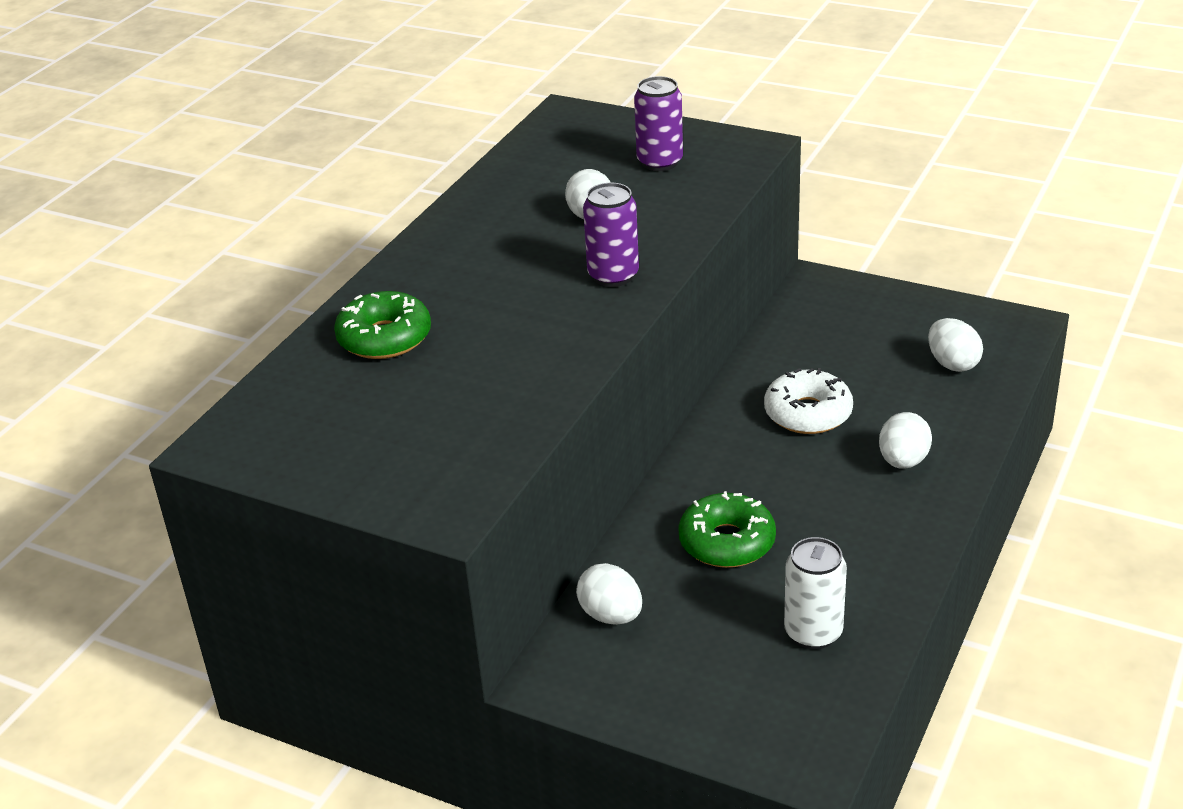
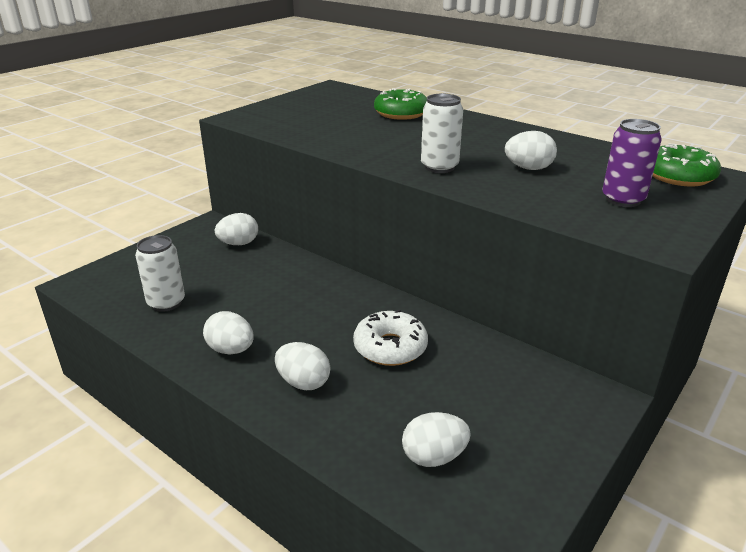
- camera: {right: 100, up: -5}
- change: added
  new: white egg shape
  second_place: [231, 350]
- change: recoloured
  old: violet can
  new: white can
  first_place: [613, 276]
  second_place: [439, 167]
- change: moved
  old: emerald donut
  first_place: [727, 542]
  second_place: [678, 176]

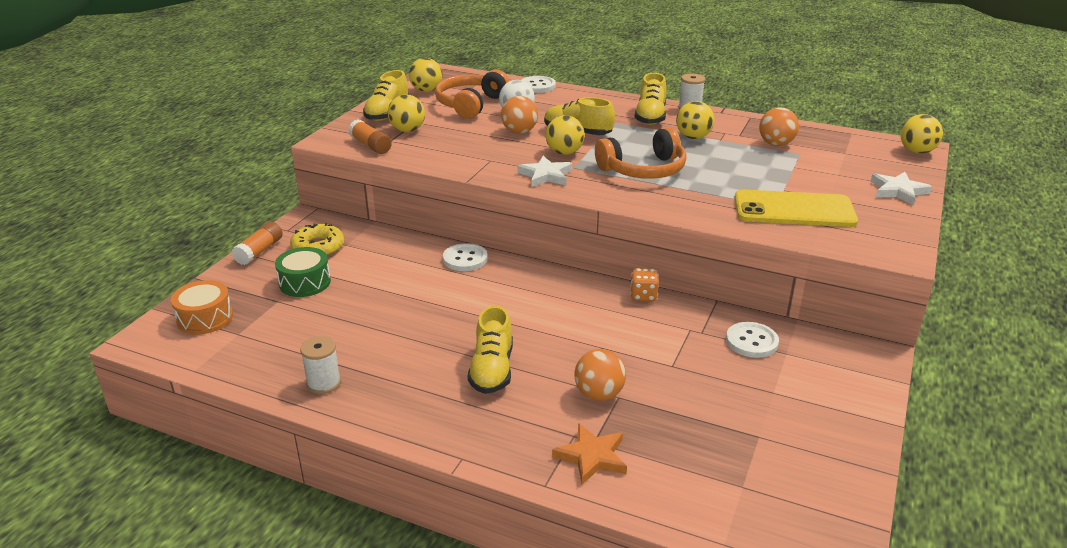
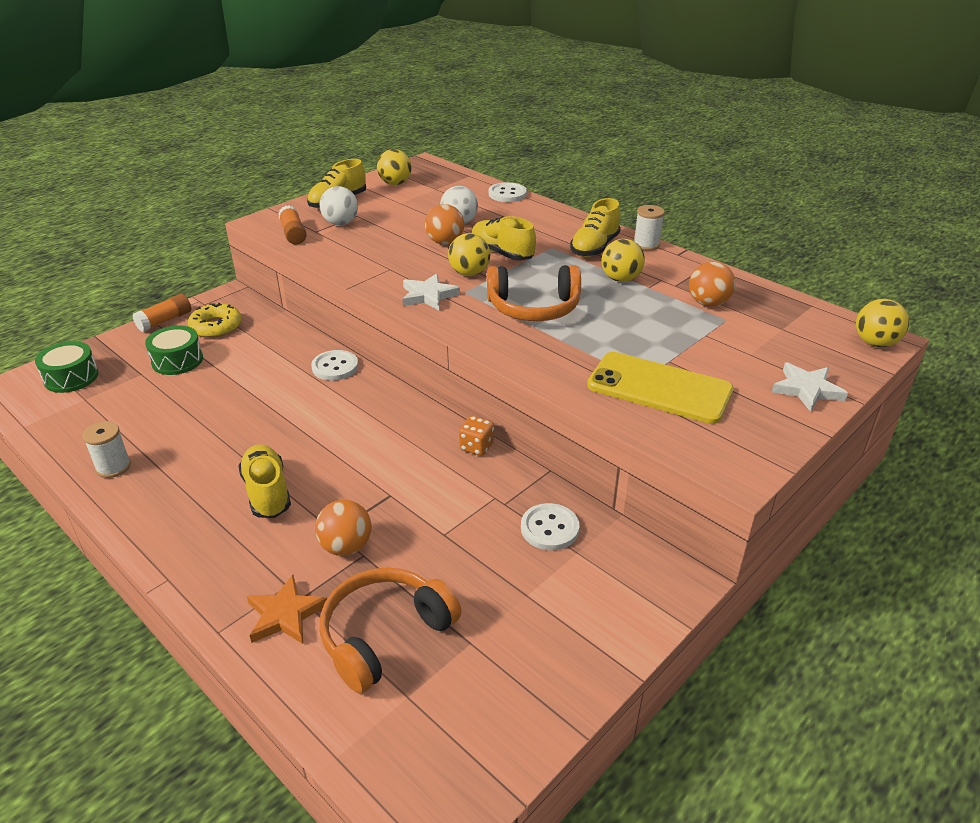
- camera: {right: 20, up: 5}
- change: recoloured
  old: bright orange snare drum
  new: emerald snare drum
  first_place: [205, 318]
  second_place: [71, 377]
- change: turned
  old: bright yellow sneaker
  first_place: [492, 370]
  second_place: [267, 492]
  degrees: 135
- change: recoloured
  old: bright yellow play ball
  new: white play ball
  first_place: [407, 130]
  second_place: [341, 223]
- change: moved
  old: bright orange over-ear headphones
  first_place: [471, 104]
  second_place: [385, 635]

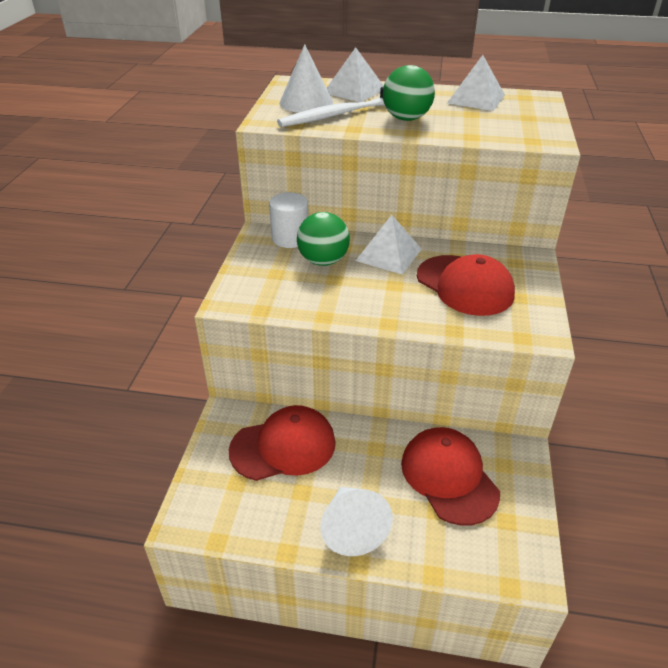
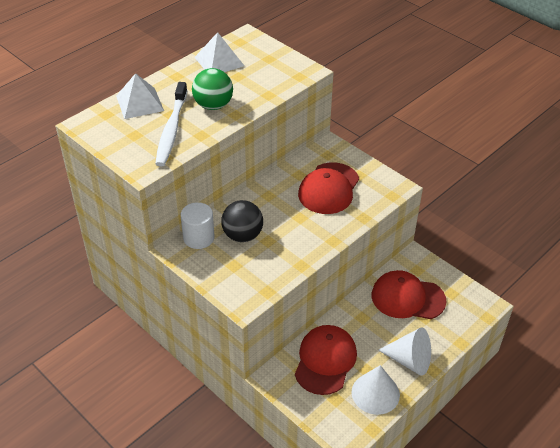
- camera: {right: -55, up: 5}
- change: recoloured
  old: emerald play ball
  new: black play ball
  first_place: [323, 261]
  second_place: [242, 235]
- change: turned
  old: crimson peaked cap
  first_place: [464, 285]
  second_place: [329, 188]
  degrees: 120
- change: moved
  old: white cone
  first_place: [306, 102]
  second_place: [375, 393]
- change: removed
  old: white solid pyramid
  first_place: [389, 254]

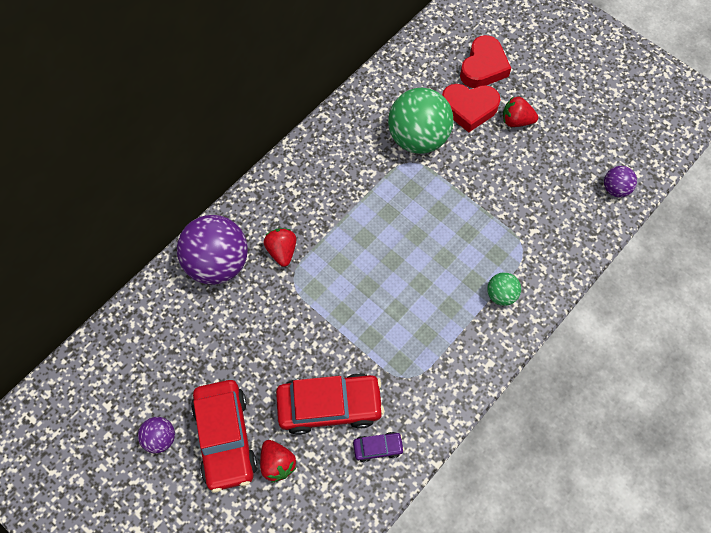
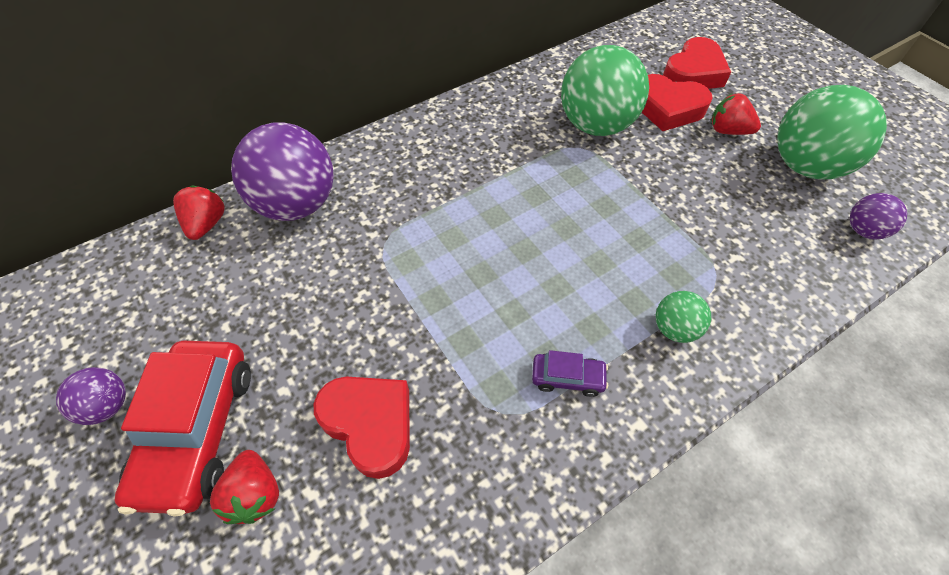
- camera: {right: 15, up: -10}
- change: moved
  old: crimson toy strawberry
  first_place: [282, 251]
  second_place: [207, 224]
- change: replaced
  old: crimson car
  new: crimson heart shape
  first_place: [329, 406]
  second_place: [370, 424]
- change: moved
  old: violet car
  first_place: [378, 447]
  second_place: [567, 378]
- change: added
  new: emerald play ball
  second_place: [805, 166]

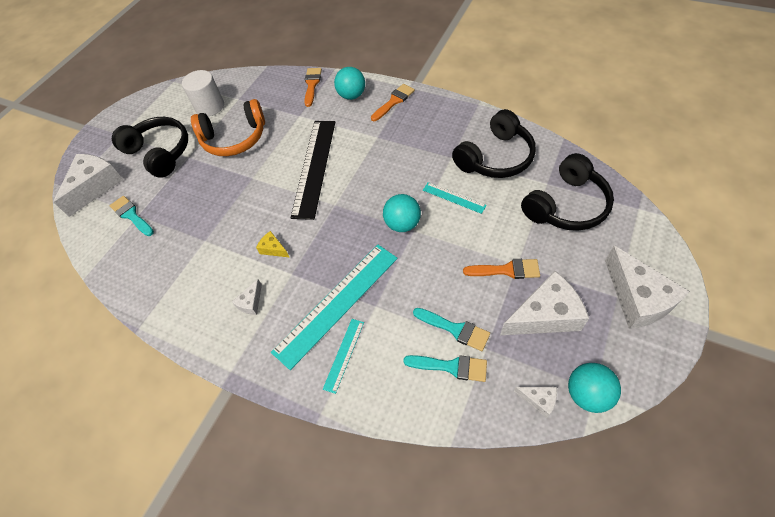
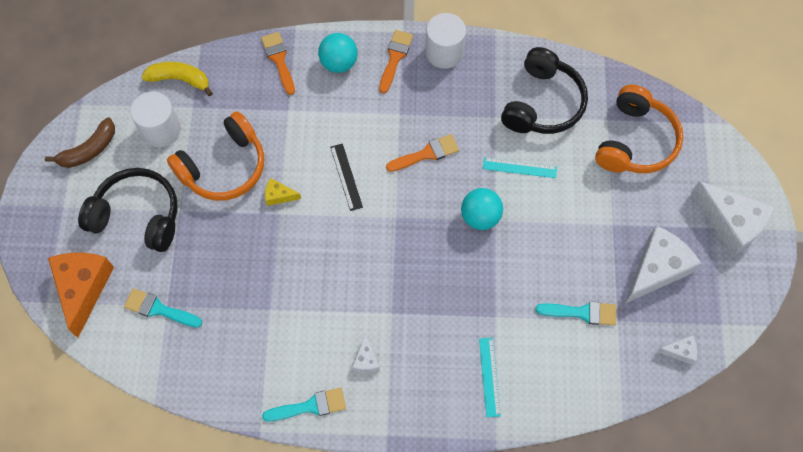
- camera: {right: -30, up: 10}
- change: added
  new: dark brown toy banana
  second_place: [89, 150]
- change: recoloured
  old: white cheese
  new: bright orange cheese
  first_place: [95, 187]
  second_place: [83, 288]
- change: added
  new: bright yellow toy banana
  second_place: [180, 79]
- change: moved
  old: aqua brush
  first_place: [451, 367]
  second_place: [310, 406]
- change: moved
  old: bright yellow cheese
  first_place: [273, 249]
  second_place: [279, 195]
- change: resized
  old: black straightedge
  first_place: [314, 167]
  second_place: [346, 177]
  factor: 0.47
- change: moved
  old: bright orange brush
  first_place: [506, 270]
  second_place: [426, 154]
- change: added
  new: white cylinder shape
  second_place: [444, 52]
- change: recoloured
  old: black over-ear headphones
  new: bright orange over-ear headphones
  first_place: [566, 205]
  second_place: [635, 141]
- change: removed
  old: aqua straightedge
  first_place: [337, 303]
- change: removed
  old: aqua play ball
  first_place: [587, 394]

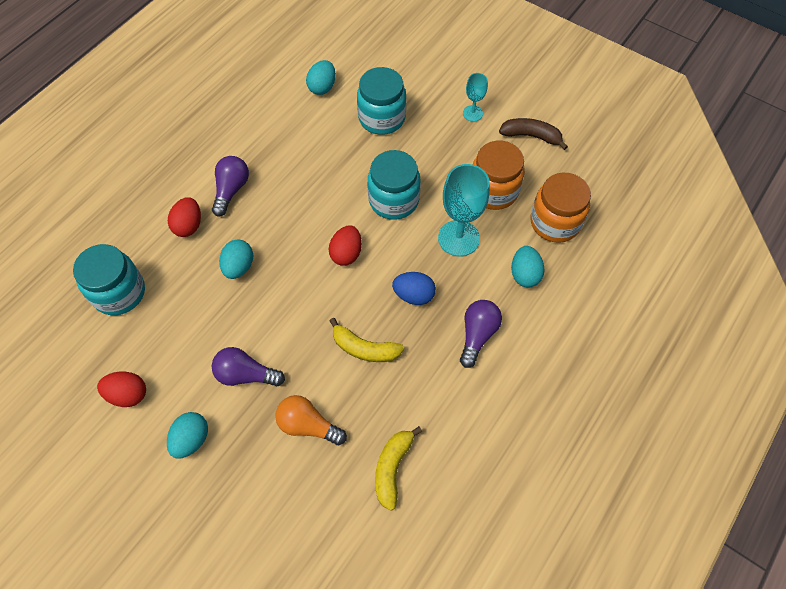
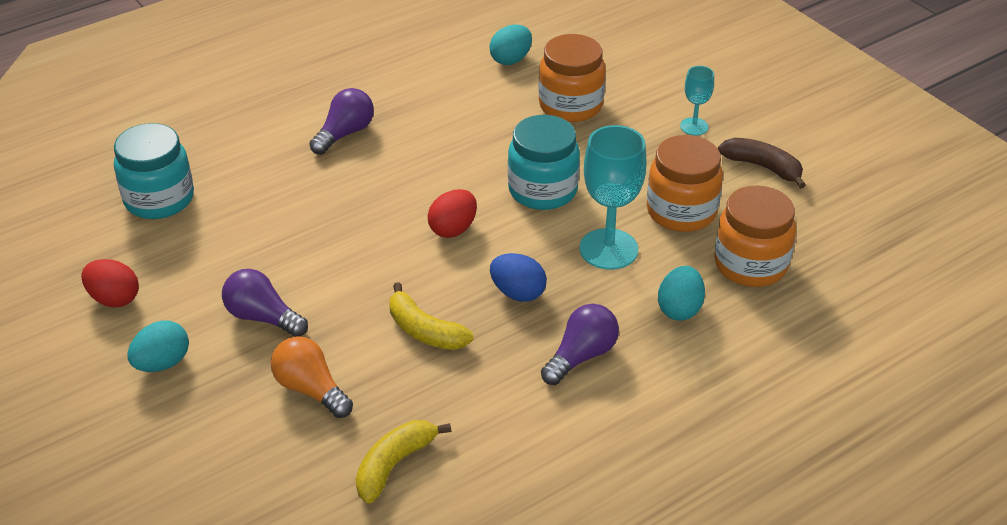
- camera: {right: 20, up: -20}
- change: recoloured
  old: aqua preserve jar
  new: bright orange preserve jar
  first_place: [382, 118]
  second_place: [570, 105]
- change: removed
  old: crimson egg shape
  first_place: [188, 225]
- change: removed
  old: aqua egg shape
  first_place: [239, 267]

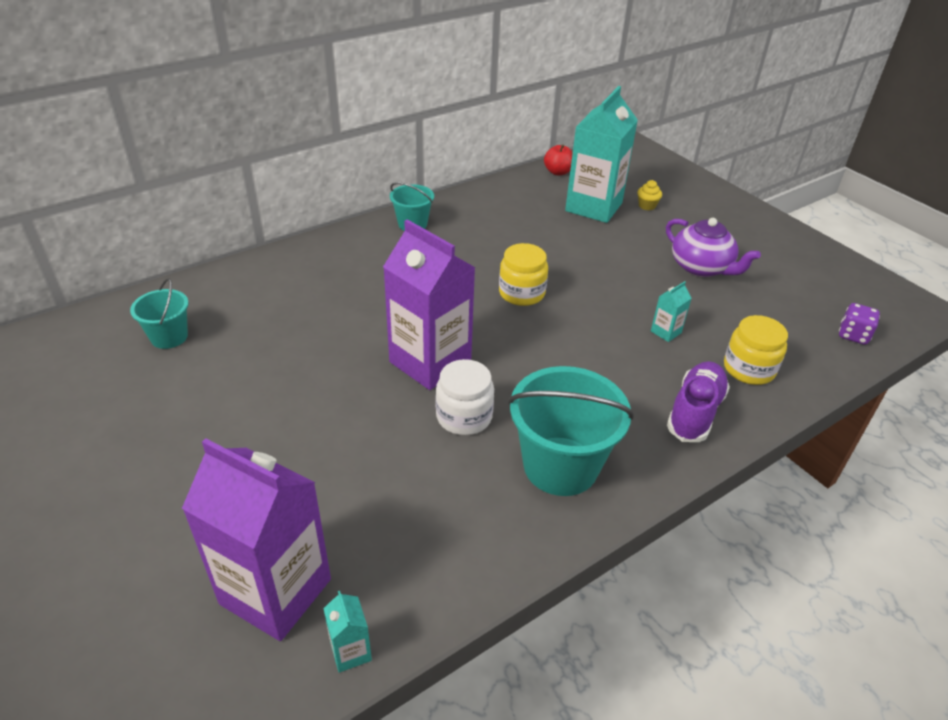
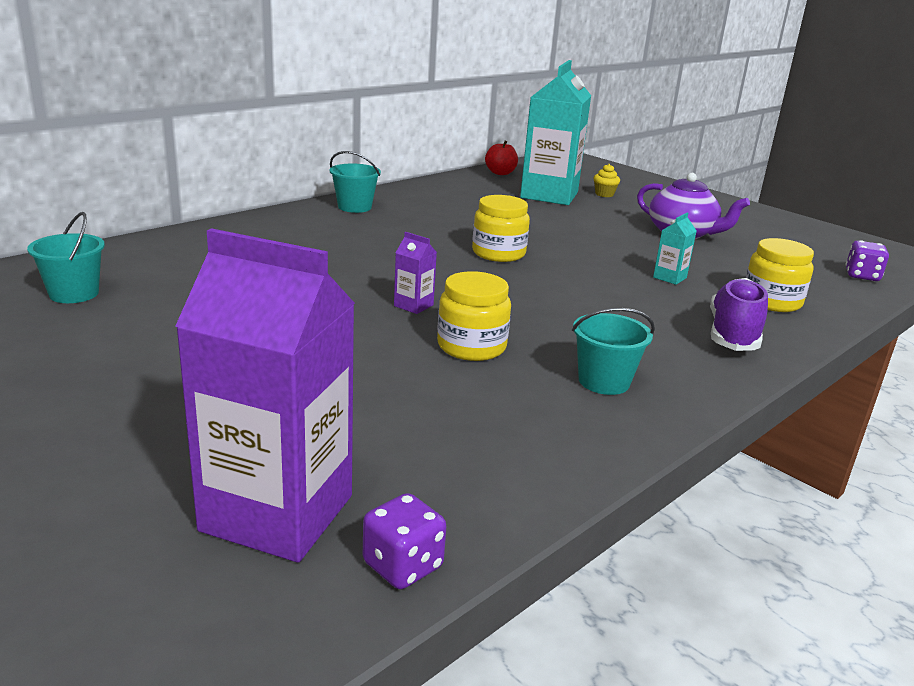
- camera: {right: -10, up: -15}
- change: replaced
  old: aqua milk carton
  new: violet die
  first_place: [350, 651]
  second_place: [402, 566]
- change: resized
  old: violet milk carton
  first_place: [430, 362]
  second_place: [413, 305]
  factor: 0.4
- change: recoloured
  old: white preserve jar
  new: bright yellow preserve jar
  first_place: [464, 416]
  second_place: [471, 346]
- change: resized
  old: aqua sand bucket
  first_place: [560, 466]
  second_place: [604, 381]
  factor: 0.55

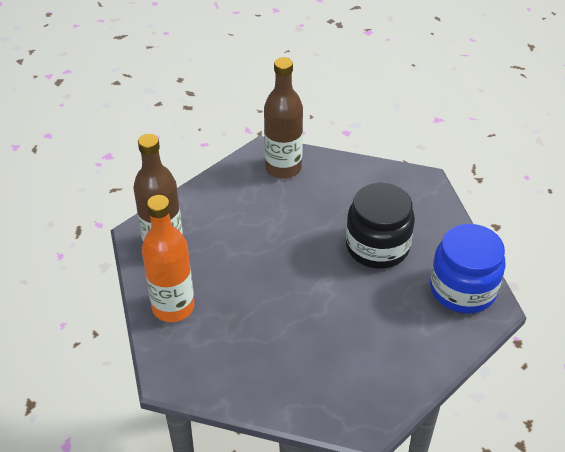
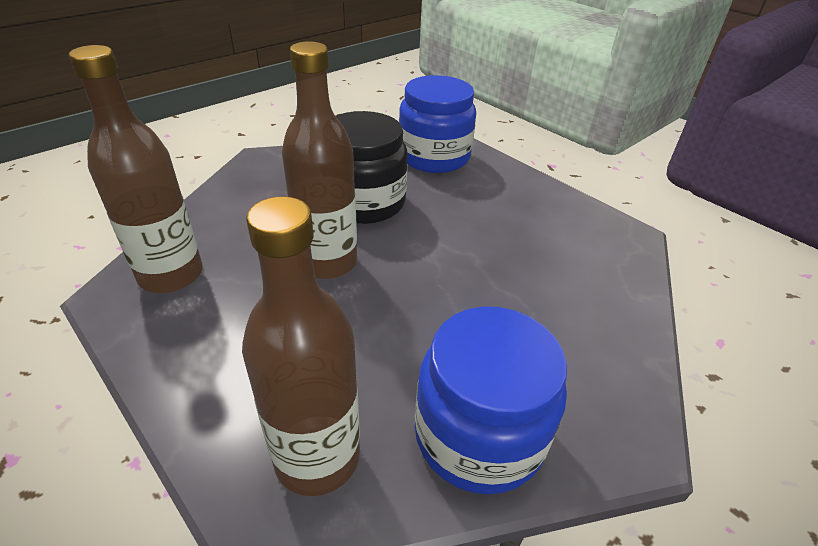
- camera: {right: -90, up: -5}
- change: added
  new: dark brown drink bottle
  second_place: [327, 262]
- change: replaced
  old: bright orange drink bottle
  new: cobalt preserve jar
  first_place: [173, 307]
  second_place: [479, 435]

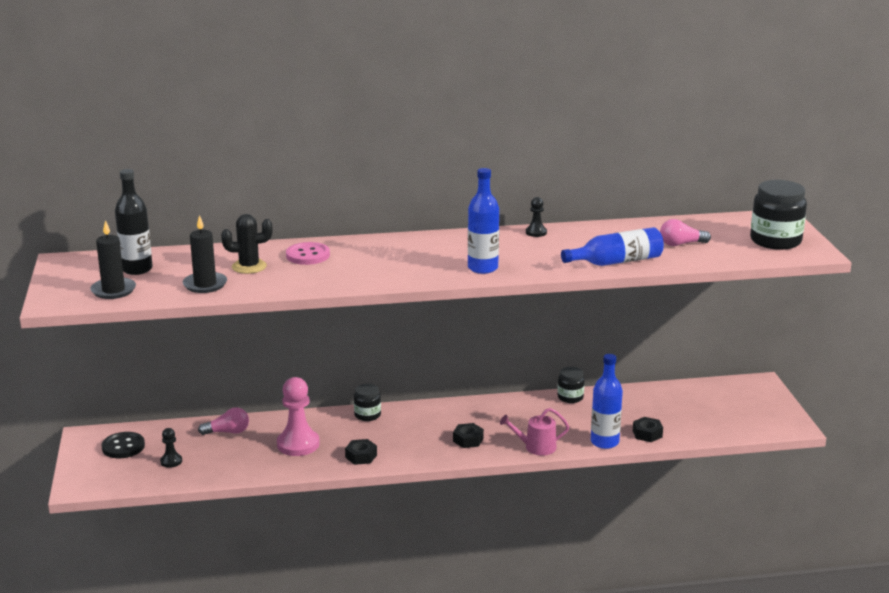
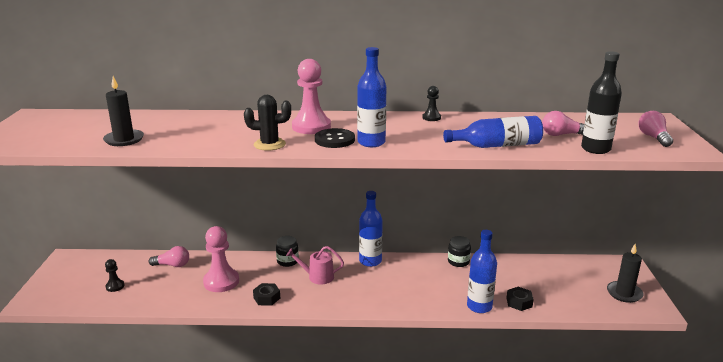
- camera: {right: 10, up: 0}
- change: moved
  old: black prickly plant
  first_place: [249, 267]
  second_place: [269, 144]
- change: moved
  old: rose-pink watering pot
  first_place: [536, 447]
  second_place: [317, 277]
- change: added
  new: rose-pink game pawn
  second_place: [311, 127]
- change: moved
  old: black sewing button
  first_place: [123, 447]
  second_place: [334, 140]
- change: added
  new: cobalt drink bottle
  second_place: [370, 261]
- change: moved
  old: black drink bottle
  first_place: [137, 269]
  second_place: [595, 149]
- change: moved
  old: black pillar candle
  first_place: [113, 290]
  second_place: [624, 293]
- change: replaced
  old: black preserve jar
  new: rose-pink bulb
  first_place: [775, 241]
  second_place: [653, 138]
- change: removed
  old: rose-pink sewing button
  first_place: [308, 255]
- change: removed
  old: black nut
  first_place: [468, 440]

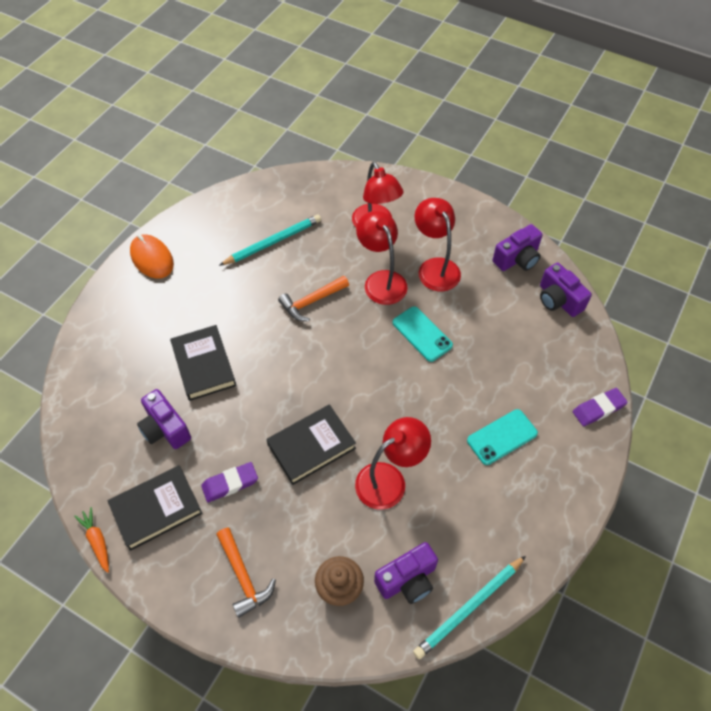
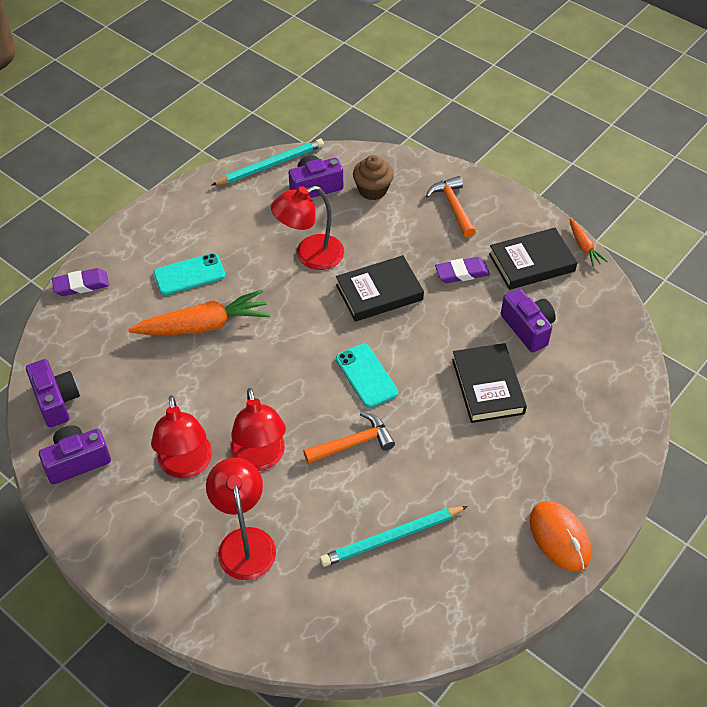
- camera: {right: -170, up: -5}
- change: added
  new: bright orange carrot
  second_place: [203, 325]
- change: moved
  old: aqua mobile phone
  first_place: [422, 334]
  second_place: [366, 376]

